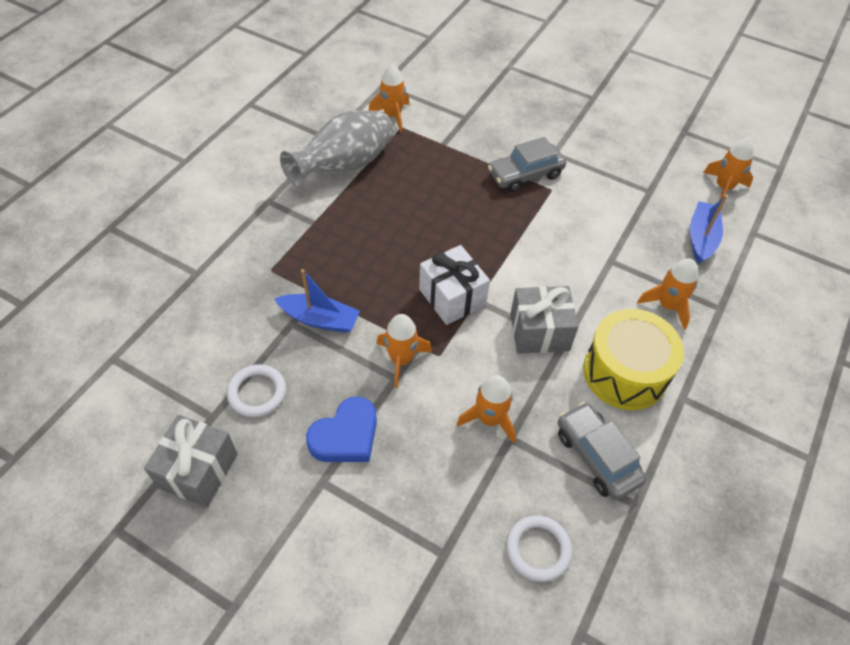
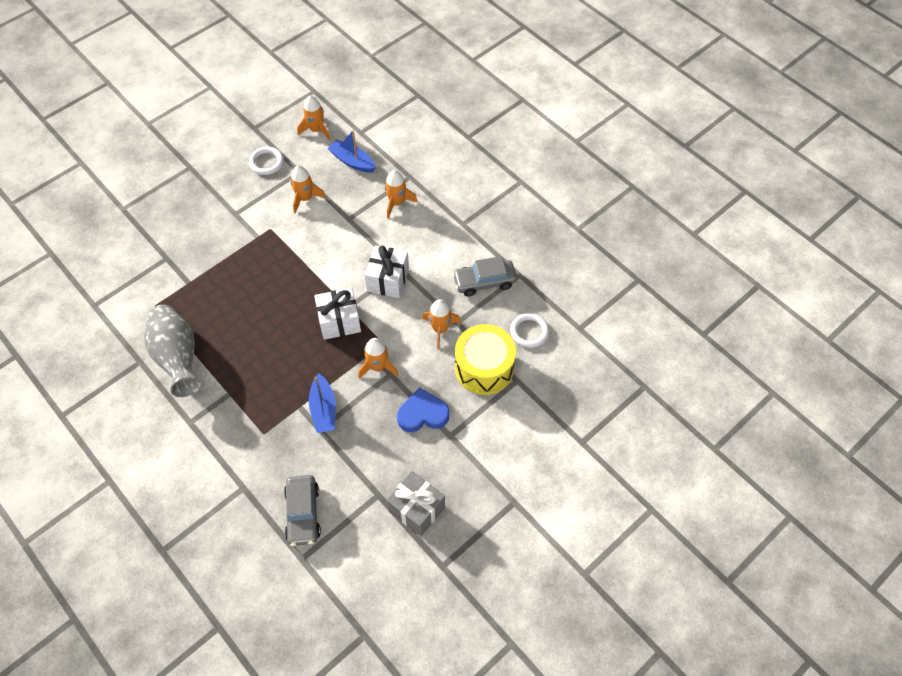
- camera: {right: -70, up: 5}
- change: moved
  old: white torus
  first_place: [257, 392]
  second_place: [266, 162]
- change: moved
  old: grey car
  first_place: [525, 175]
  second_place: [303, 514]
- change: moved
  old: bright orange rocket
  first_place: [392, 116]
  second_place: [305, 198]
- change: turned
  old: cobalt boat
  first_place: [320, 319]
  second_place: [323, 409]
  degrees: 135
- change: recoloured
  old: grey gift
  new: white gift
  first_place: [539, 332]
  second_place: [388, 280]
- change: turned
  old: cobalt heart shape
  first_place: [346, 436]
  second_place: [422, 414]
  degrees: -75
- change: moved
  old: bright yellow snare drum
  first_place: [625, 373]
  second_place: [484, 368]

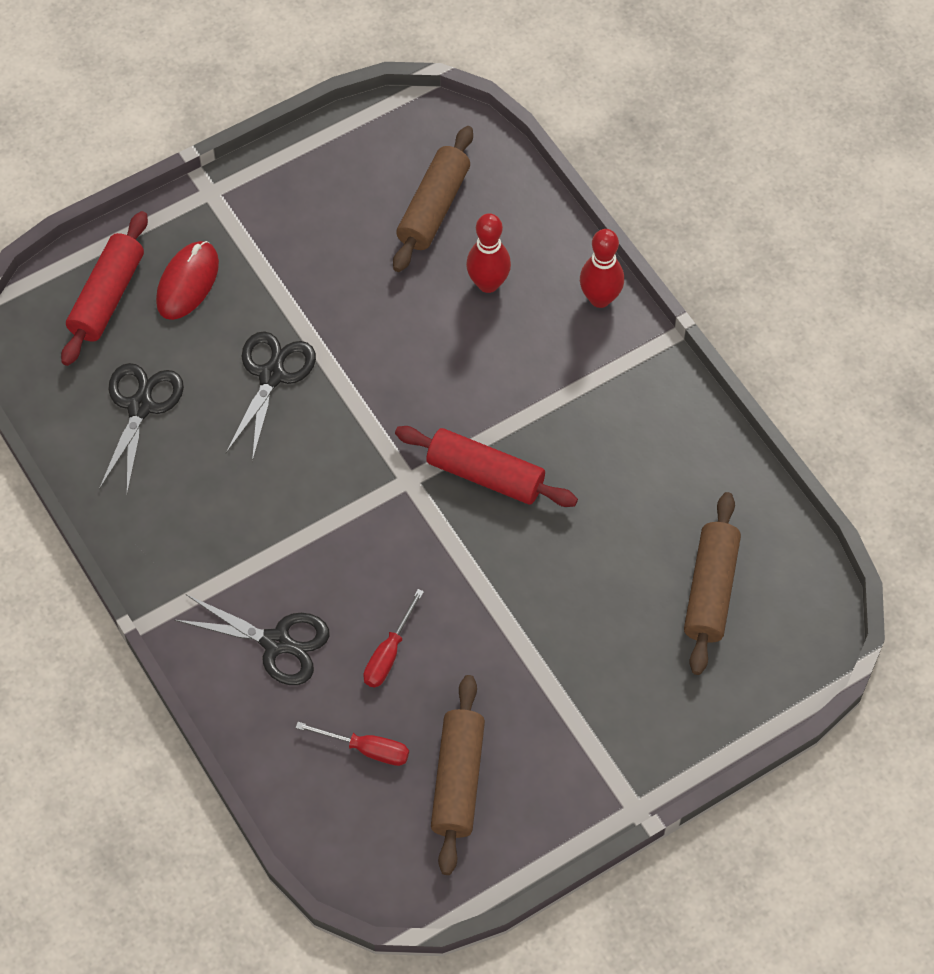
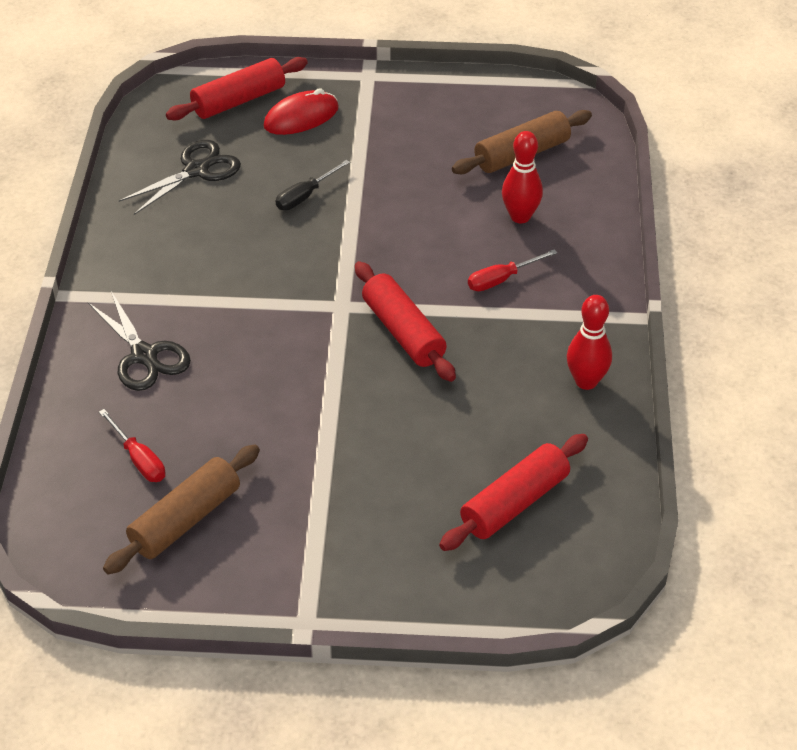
- camera: {right: 35, up: -15}
- change: replaced
  old: black shears
  new: black flat screwdriver
  first_place: [271, 376]
  second_place: [305, 196]
- change: recoloured
  old: dark brown dough roller
  new: crimson dough roller
  first_place: [710, 590]
  second_place: [514, 503]
- change: moved
  old: crimson flat screwdriver
  first_place: [389, 653]
  second_place: [501, 279]
- change: moved
  old: crimson skittle
  first_place: [600, 298]
  second_place: [586, 381]

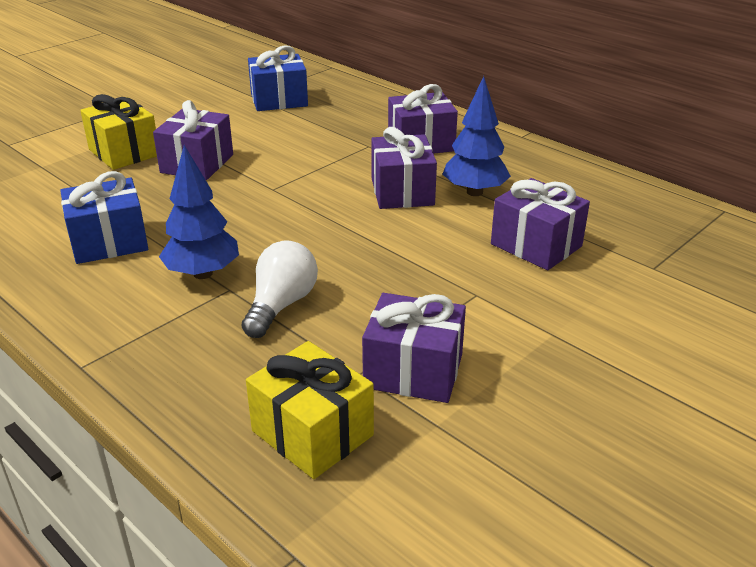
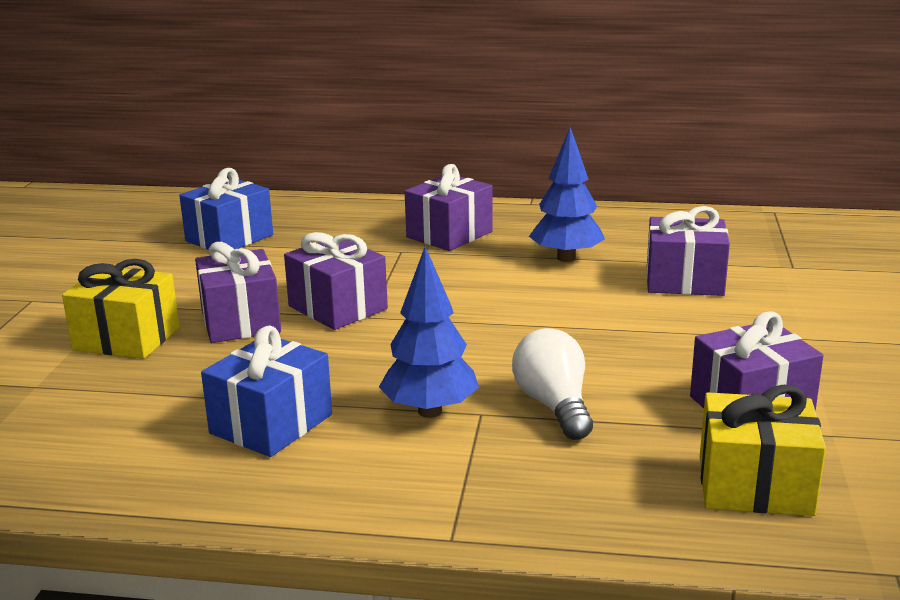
- camera: {right: -35, up: -10}
- change: moved
  old: violet gift
  first_place: [402, 192]
  second_place: [337, 308]

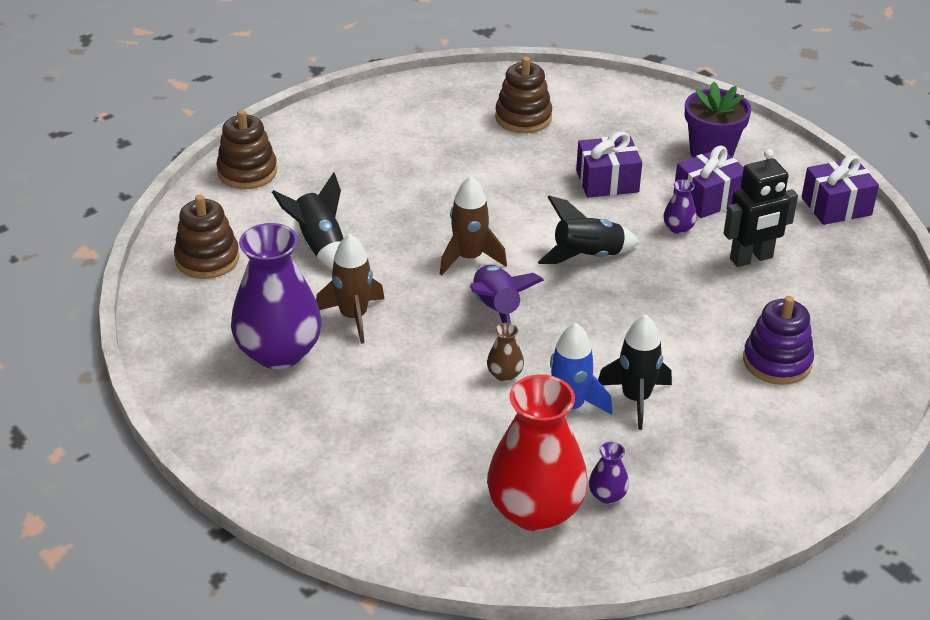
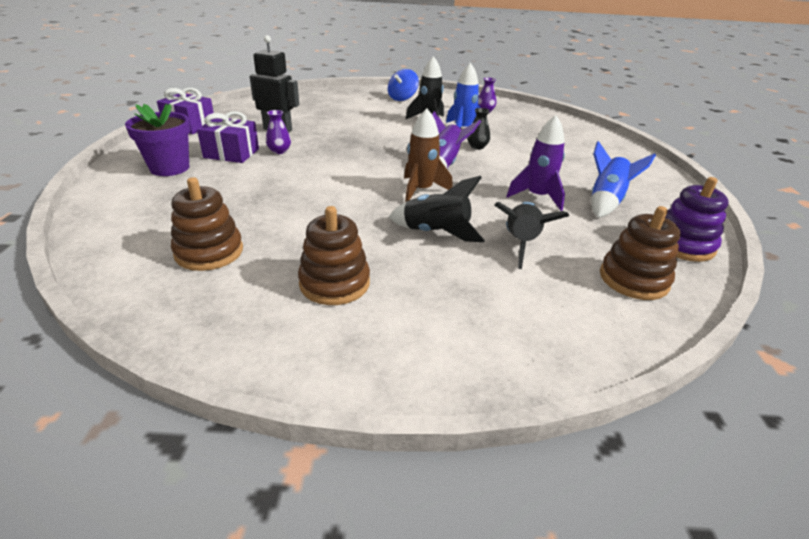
- camera: {right: -140, up: -5}
- change: moved
  old: dark brown ring stacker
  first_place: [247, 172]
  second_place: [334, 283]
- change: added
  new: cobalt whirligig
  second_place: [402, 98]
- change: moved
  old: black rocket
  first_place: [587, 256]
  second_place: [435, 233]
- change: recoloured
  old: dark brown vase
  new: black vase
  first_place: [505, 374]
  second_place: [477, 147]
- change: recoloured
  old: dark brown rocket
  new: violet rocket
  first_place: [353, 317]
  second_place: [537, 197]
- change: replaced
  old: violet vase
  new: cobalt rocket
  first_place: [279, 352]
  second_place: [606, 202]
- change: moved
  old: violet ring stacker
  first_place: [777, 361]
  second_place: [682, 245]
- change: removed
  old: crimson vase
  first_place: [535, 510]
- change: removed
  old: violet gift
  first_place: [607, 181]

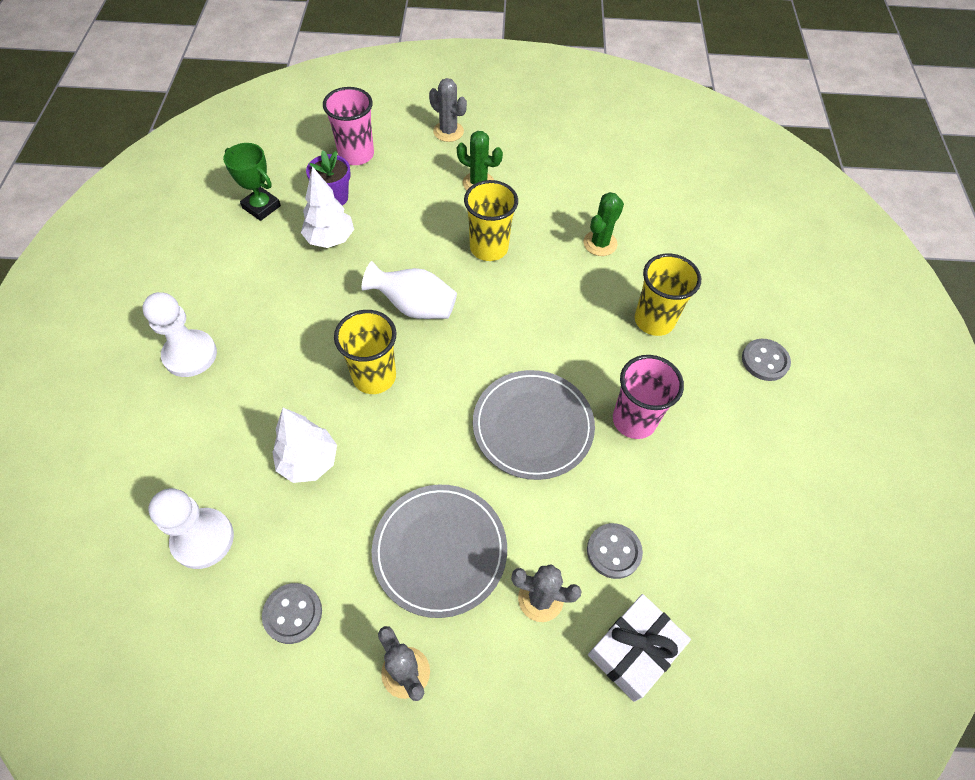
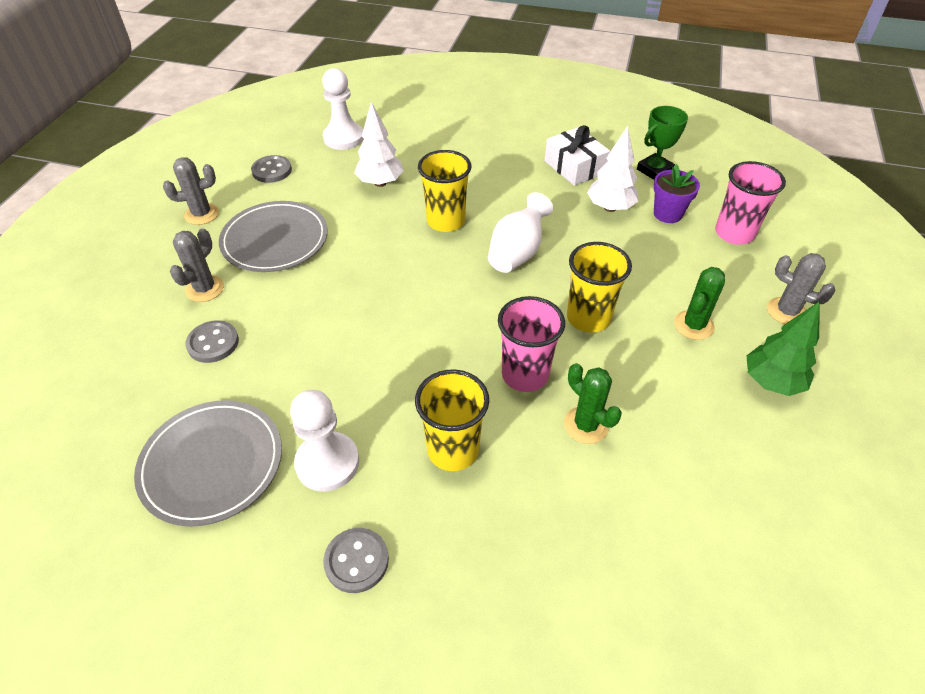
- camera: {right: 105, up: -10}
- change: moved
  old: grey plate
  first_place: [533, 426]
  second_place: [212, 464]
- change: moved
  old: white game pawn
  first_place: [190, 355]
  second_place: [327, 463]
- change: moved
  old: rose-pink cup
  first_place: [634, 420]
  second_place: [525, 375]
- change: moved
  old: white gift
  first_place: [634, 650]
  second_place: [574, 167]
- change: added
  new: emerald toy tree
  second_place: [771, 382]
- change: turned
  old: grey prickly plant
  first_place: [448, 131]
  second_place: [786, 311]
  degrees: 75

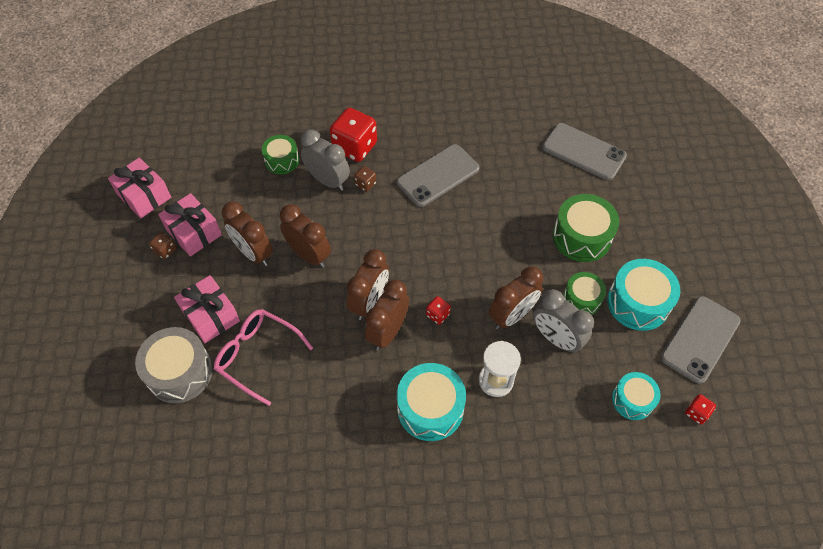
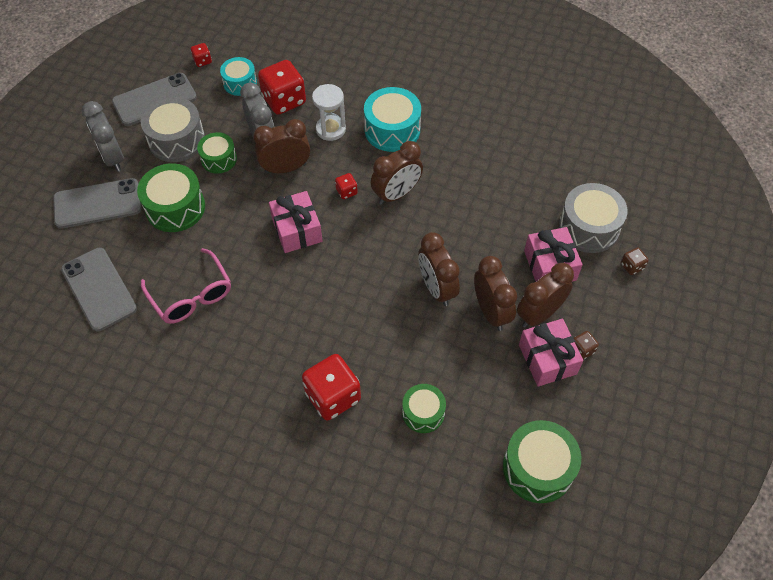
- camera: {right: -155, up: 0}
- change: moved
  old: grey mobile phone
  first_place: [438, 175]
  second_place: [97, 204]
- change: moved
  old: grey alarm clock
  first_place: [328, 180]
  second_place: [113, 158]
- change: recoloured
  old: aqua snare drum
  new: grey snare drum
  first_place: [638, 303]
  second_place: [176, 140]
- change: moved
  old: rose-pink spectacles
  first_place: [257, 355]
  second_place: [191, 295]
- change: added
  new: crimson die
  second_place: [284, 100]
- change: moved
  old: rose-pink gift
  first_place: [144, 196]
  second_place: [297, 230]
- change: added
  new: emerald snare drum
  second_place: [538, 468]
- change: moved
  old: dark brown alarm clock
  first_place: [370, 302]
  second_place: [539, 314]
- change: moved
  old: dark brown die
  first_place: [365, 184]
  second_place: [632, 266]

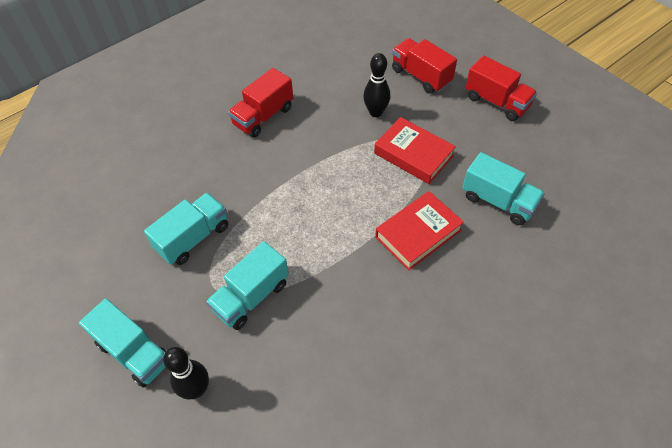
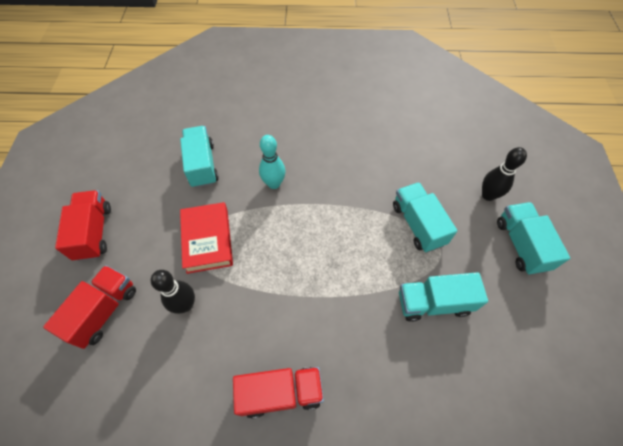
- camera: {right: -140, up: 5}
- change: turned
  old: crimson lorry
  first_place: [421, 76]
  second_place: [104, 311]
  degrees: -150
- change: replaced
  old: crimson book
  new: aqua skittle
  first_place: [418, 233]
  second_place: [274, 184]
- change: turned
  old: aqua lorry
  first_place: [251, 296]
  second_place: [418, 224]
  degrees: -105

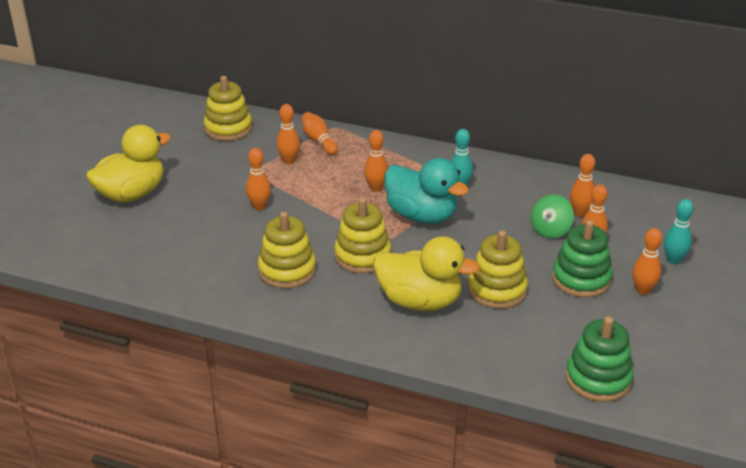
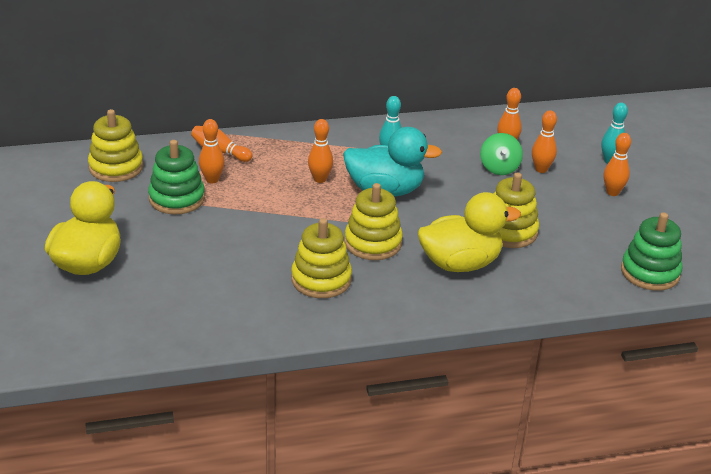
- camera: {right: -35, up: 0}
- change: moved
  old: emerald ring stacker
  first_place: [581, 279]
  second_place: [177, 198]
- change: removed
  old: bright orange skittle
  first_place: [259, 206]

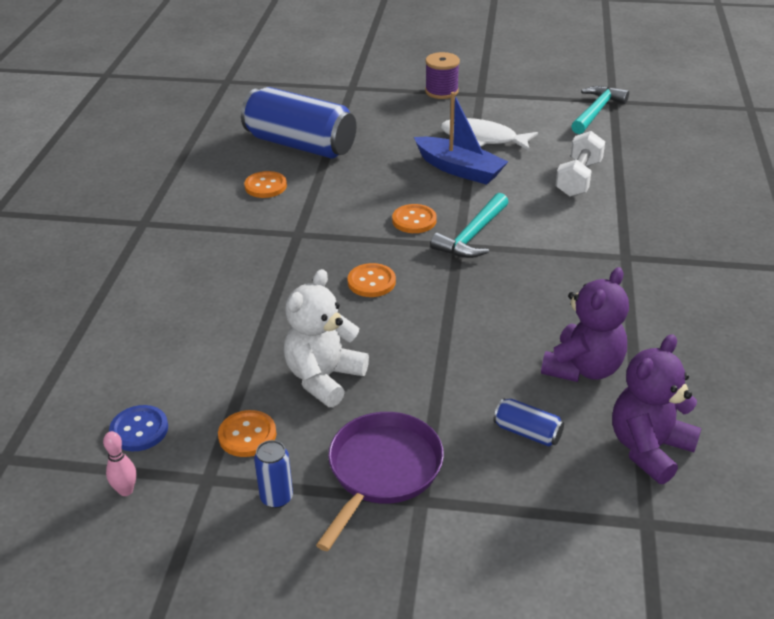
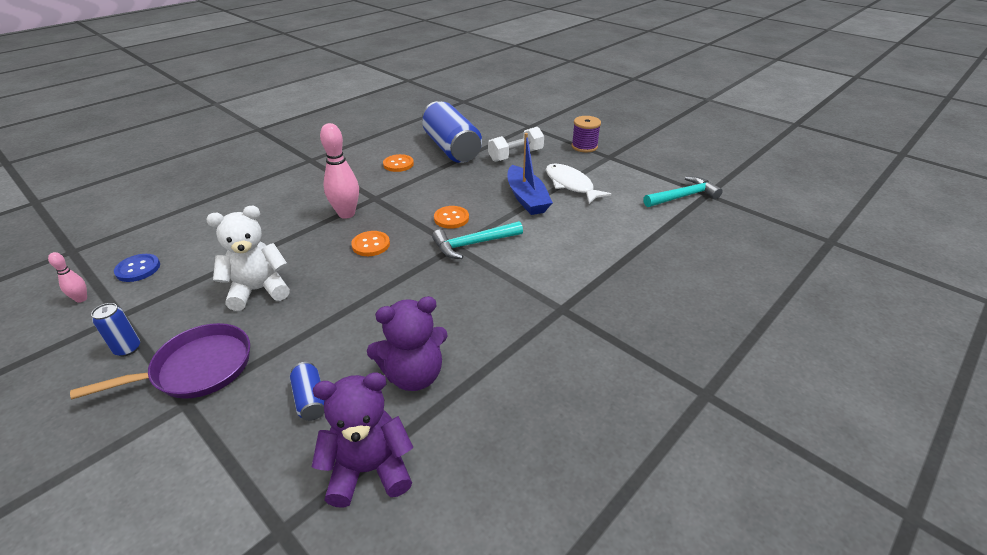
- camera: {right: 35, up: 0}
- change: added
  new: rose-pink skittle
  second_place: [346, 214]
- change: moved
  old: white free weight
  first_place: [578, 178]
  second_place: [515, 155]
- change: removed
  old: bright orange sewing button
  first_place: [247, 435]

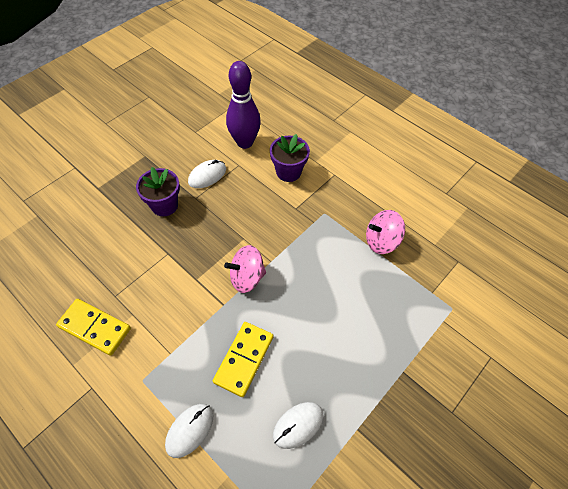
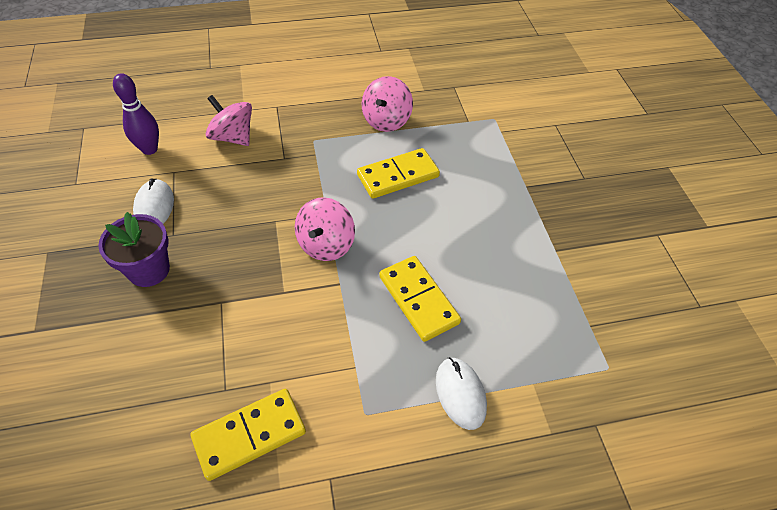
- camera: {right: -55, up: -5}
- change: resized
  old: violet skittle
  first_place: [245, 142]
  second_place: [149, 149]
  factor: 0.67
- change: replaced
  old: violet plant pot
  new: rose-pink whirligig
  first_place: [288, 172]
  second_place: [233, 137]
- change: added
  new: bright yellow domino
  second_place: [398, 176]
- change: removed
  old: white PC mouse
  first_place: [298, 425]

